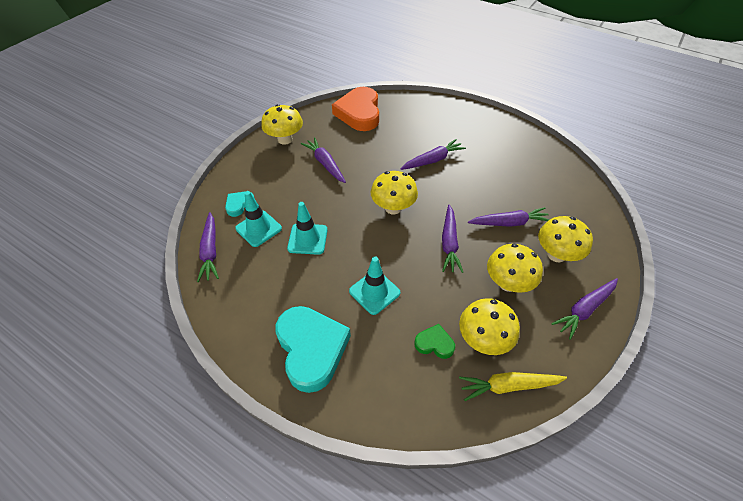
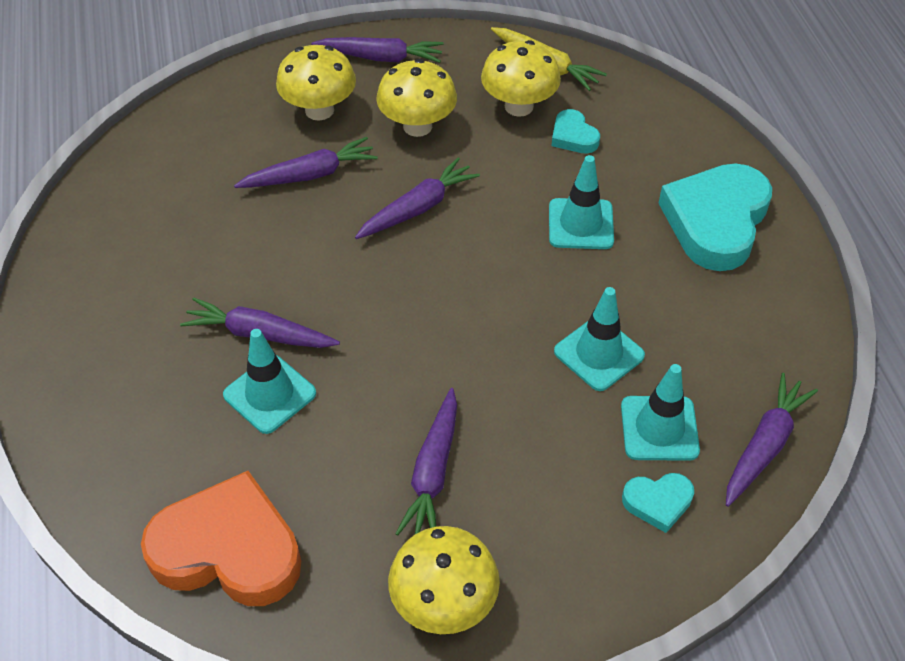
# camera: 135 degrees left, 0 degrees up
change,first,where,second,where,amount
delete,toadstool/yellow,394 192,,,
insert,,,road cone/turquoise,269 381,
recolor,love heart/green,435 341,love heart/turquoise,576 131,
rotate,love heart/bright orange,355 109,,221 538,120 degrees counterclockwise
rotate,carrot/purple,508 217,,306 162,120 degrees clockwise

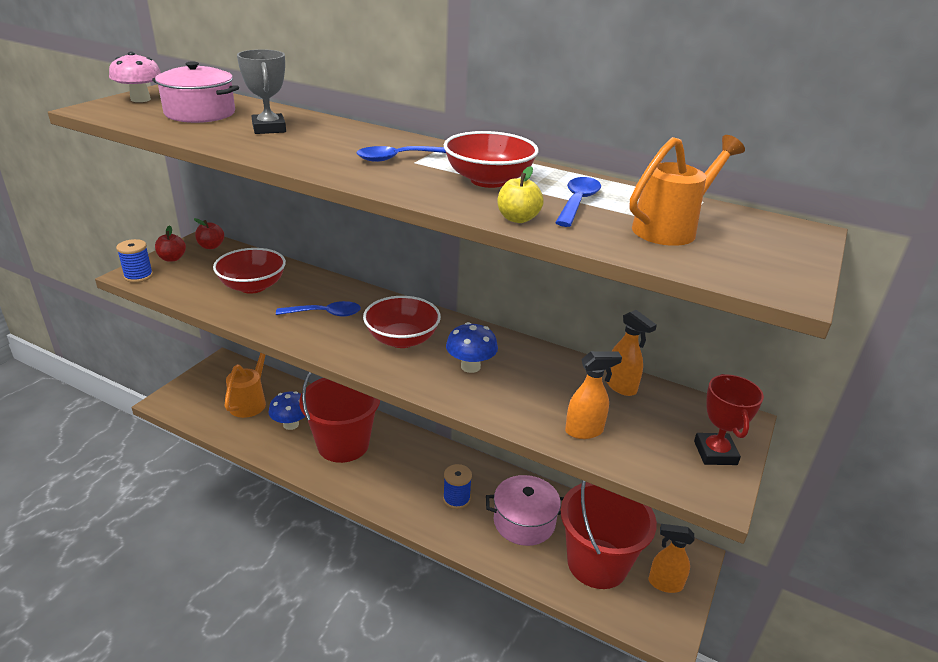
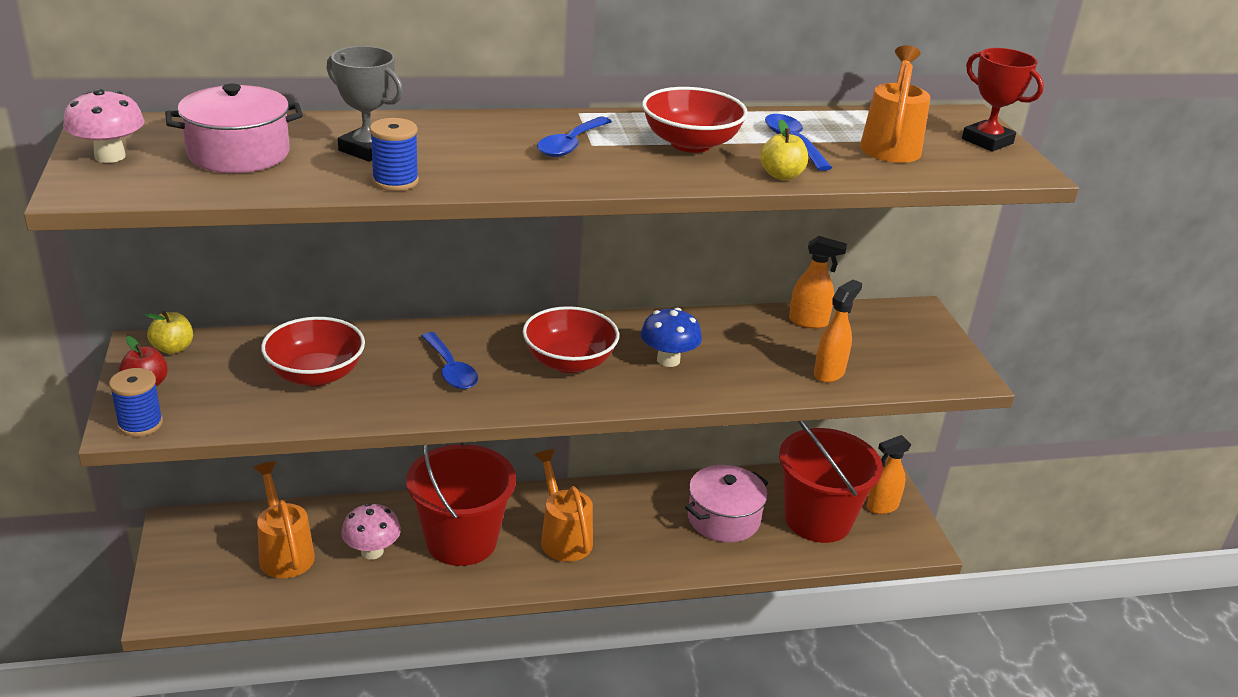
# camera: 40 degrees left, 0 degrees up
change,first,where,second,where,amount
insert,,,sprinkling can/bright orange,563 505,
move,spool/blue,457 486,,394 154,
move,trophy/crimson,729 419,,1003 100,
recolor,toy apple/crimson,209 233,toy apple/yellow,168 332,
recolor,toadstool/blue,287 410,toadstool/pink,371 531,
rotate,teaspoon/blue,318 309,,450 360,105 degrees clockwise

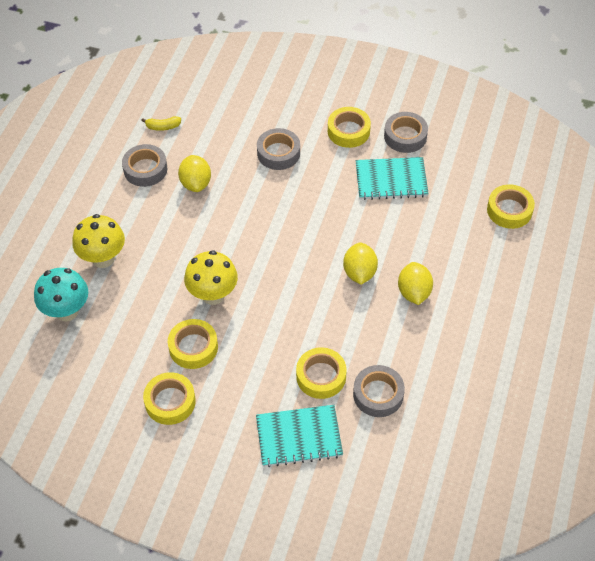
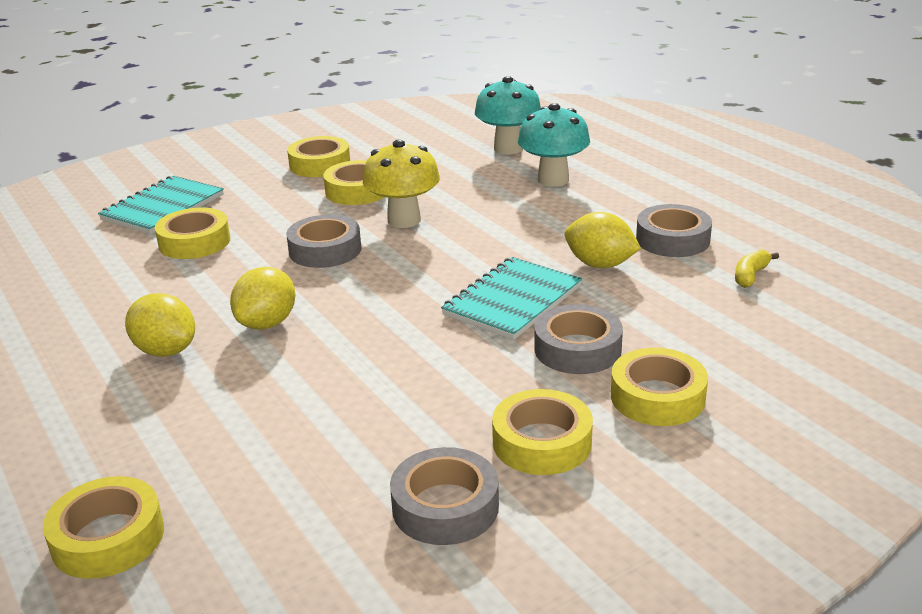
# camera: 130 degrees right, 25 degrees down
change,first,where,second,where,amount
insert,,,sticky tape/yellow,659 387,
move,sticky tape/ash-grey,379 391,,323 241,
move,exercise book/turquoise,392 178,,511 298,
recolor,toadstool/yellow,98 241,toadstool/turquoise,554 145,
rotate,lemon/yellow,360 263,,263 298,75 degrees clockwise

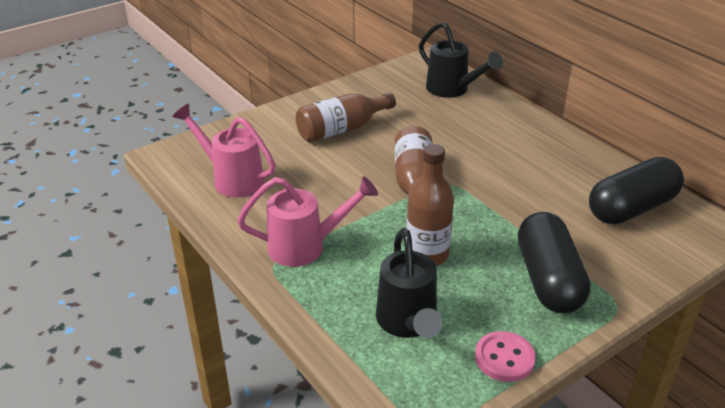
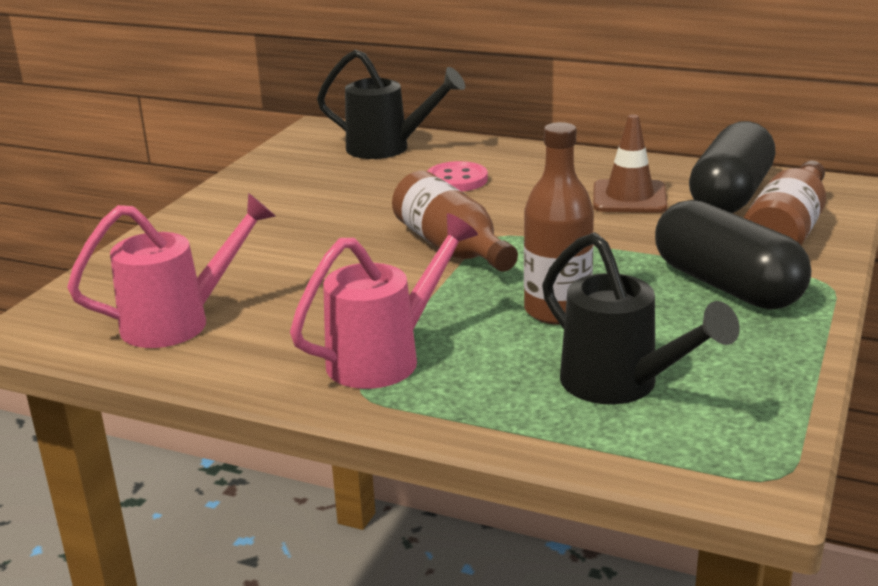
# camera: 30 degrees left, 10 degrees down
change,first,where,second,where,amount
insert,,,road cone/russet,630 163,
move,flask/russet,346 117,,785 202,
move,button/pink,505 356,,457 176,
rotate,sprinkling can/pink,224 150,,171 270,150 degrees clockwise

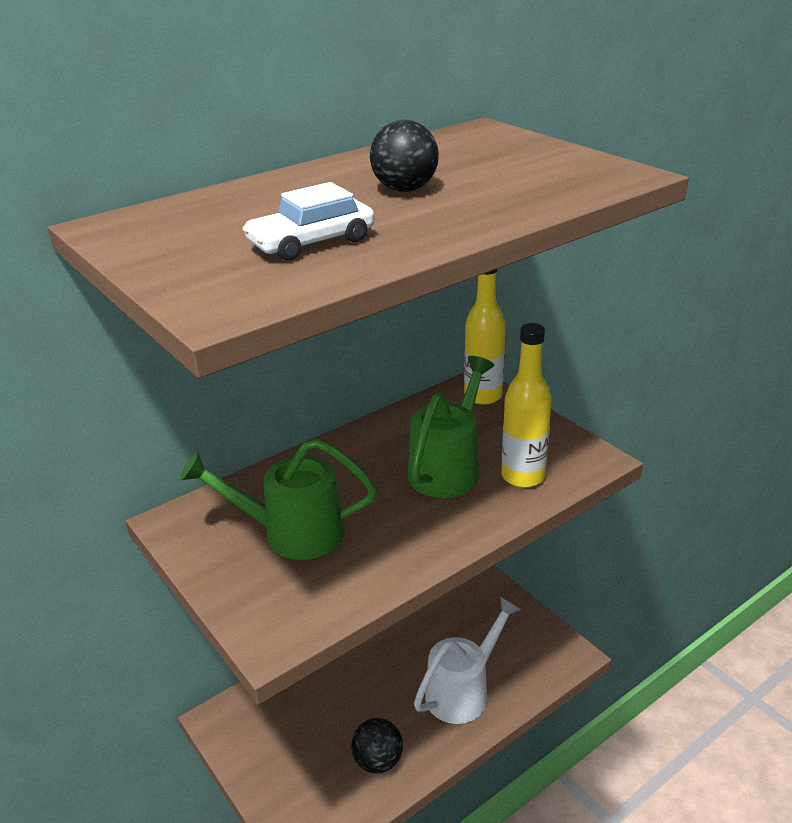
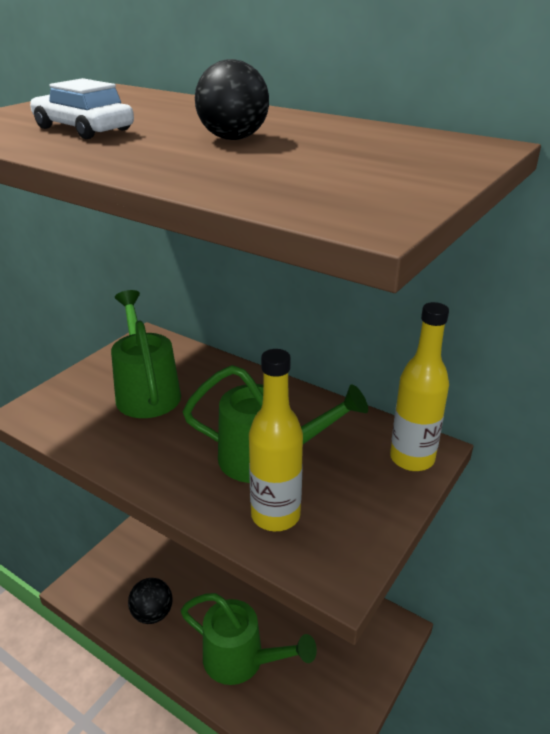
# camera: 70 degrees right, 0 degrees up
change,first,where,second,where,amount
recolor,sprinkling can/pure white,467 660,sprinkling can/green,249 639,

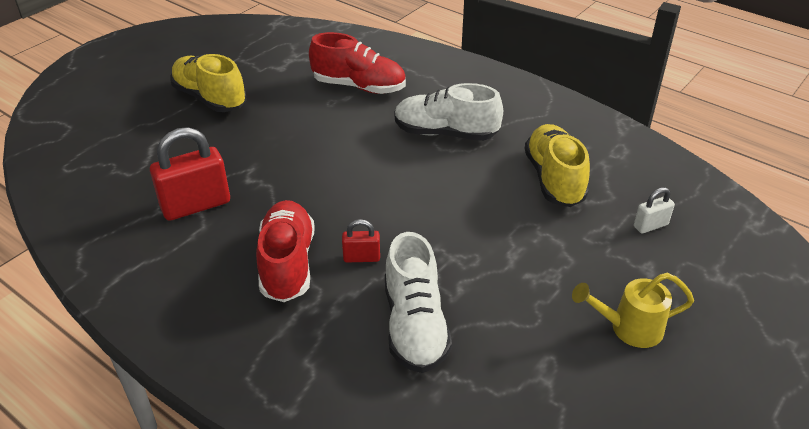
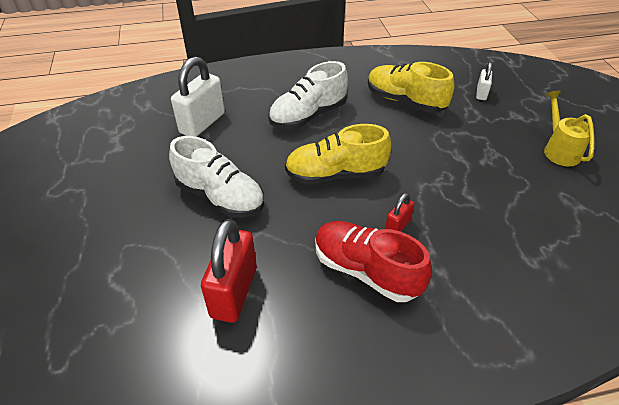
# camera: 50 degrees left, 5 degrees up
change,first,where,second,where,amount
move,shoe/yellow,208 83,,338 154,
move,shoe/pure white,418 302,,216 177,
replace,shoe/crimson,357 63,lock/pure white,198 97,
rotate,sprinkling can/yellow,633 310,,569 128,135 degrees clockwise

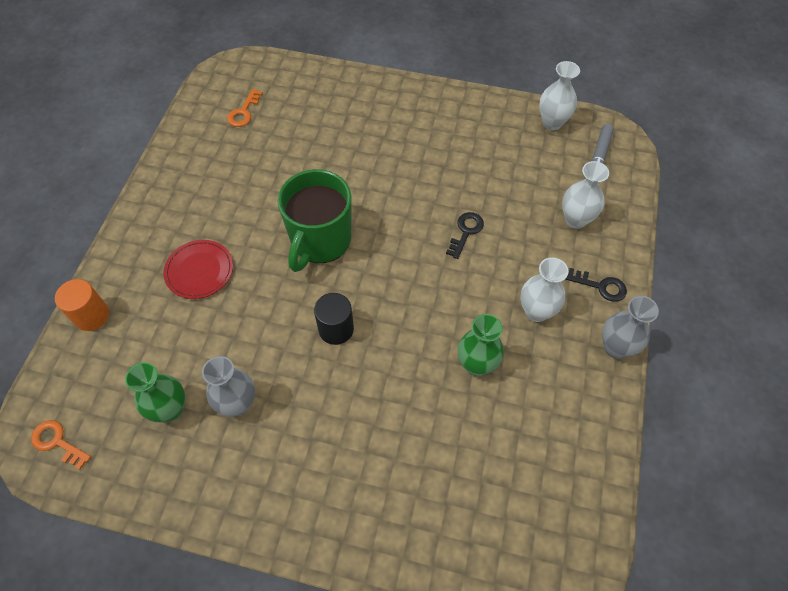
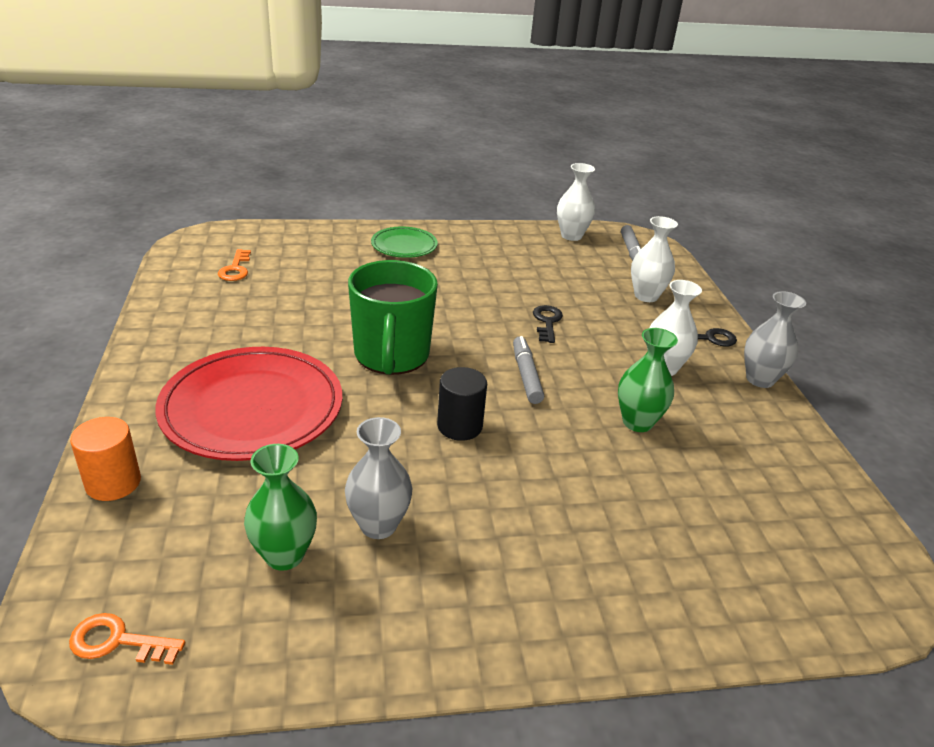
# camera: 25 degrees left, 25 degrees down
change,first,where,second,where,amount
insert,,,flat dish/green,404 242,
insert,,,marker/ash-grey,528 370,
resize,flat dish/crimson,198 269,,248 404,x1.92

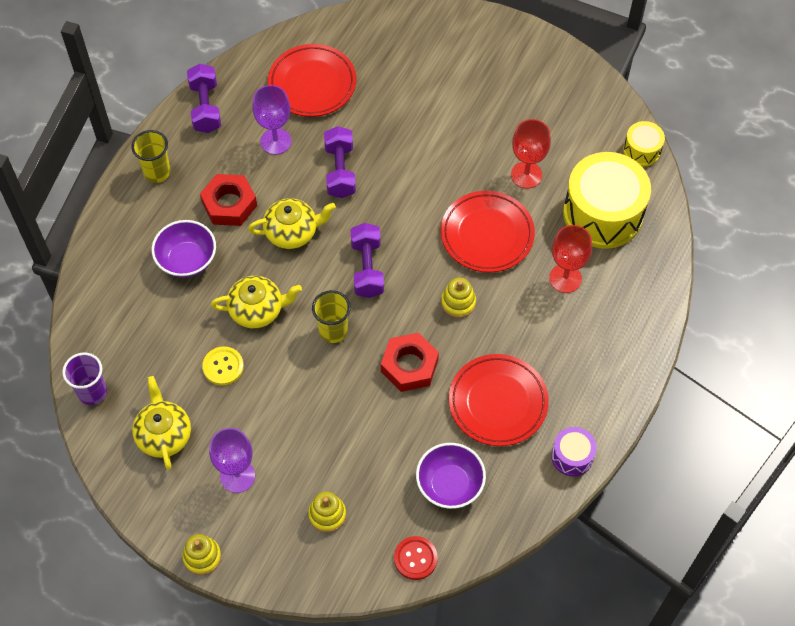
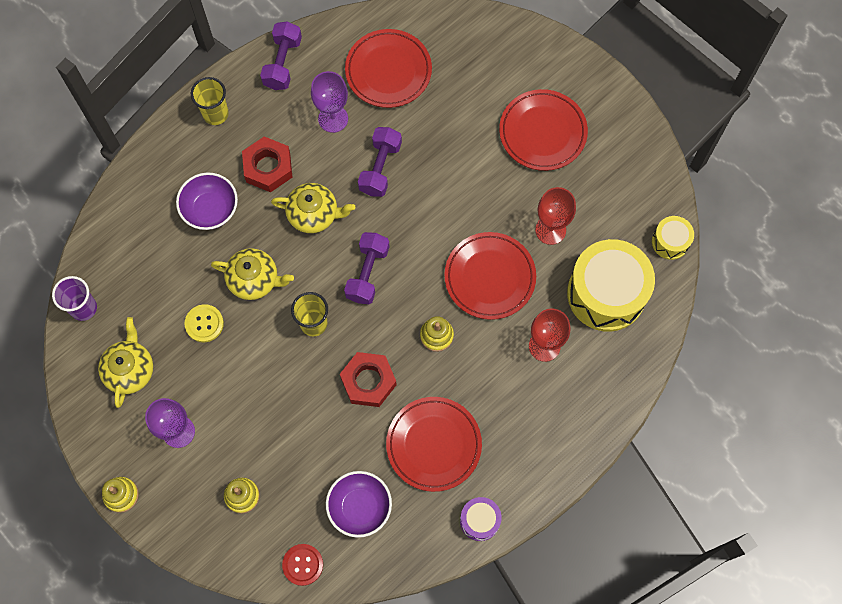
# camera: 20 degrees right, 10 degrees up
change,first,where,second,where,amount
insert,,,flat dish/crimson,543 130,

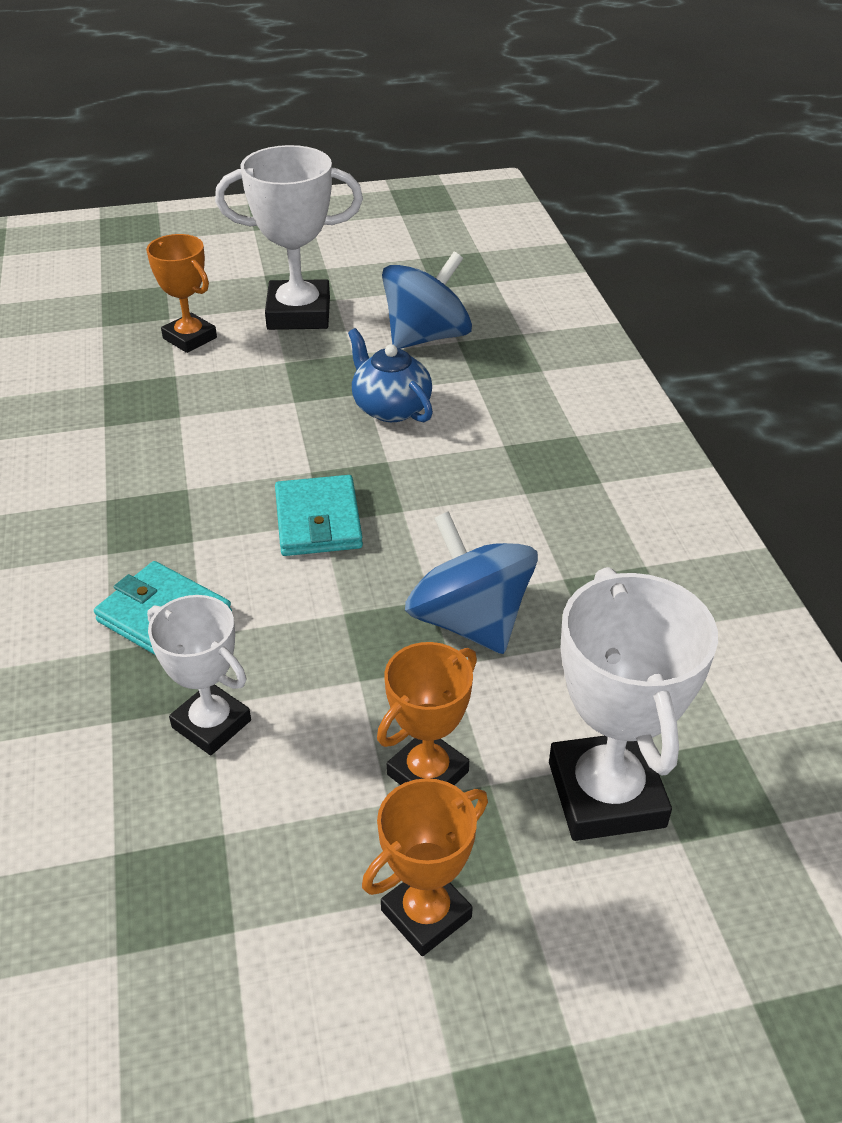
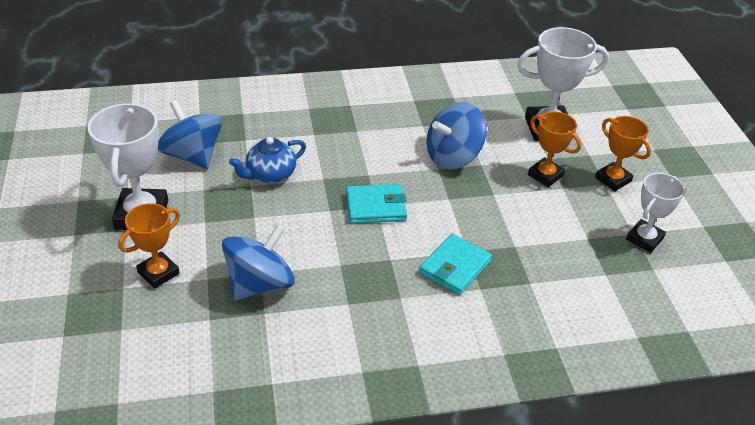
# camera: 90 degrees left, 0 degrees up
change,first,where,second,where,amount
insert,,,whirligig/blue,258 262,
move,trophy/pure white,199 675,,655 213,

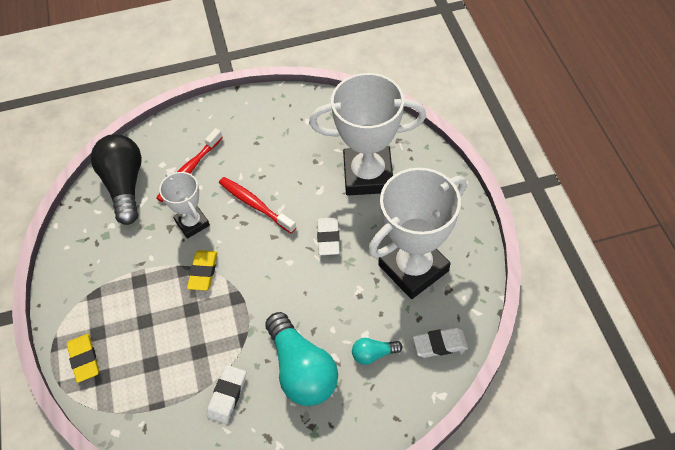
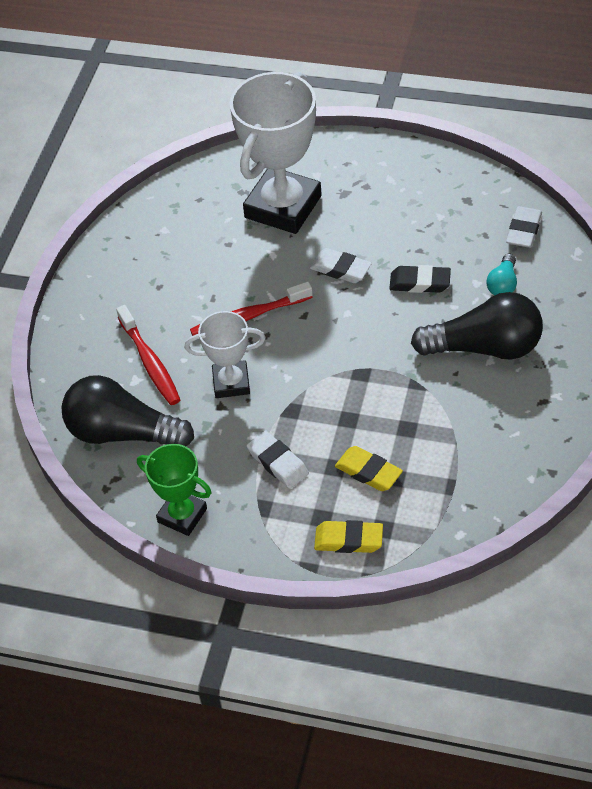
# camera: 60 degrees left, 5 degrees down
change,first,where,second,where,amount
delete,trophy/pure white,417 233,,,
insert,,,trophy/green,174 490,
insert,,,eraser/ebony,420 279,
move,eraser/yellow,202 270,,369 468,
move,eraser/pure white,226 394,,277 459,
recolor,lightbulb/turquoise,301 359,lightbulb/ebony,477 326,

